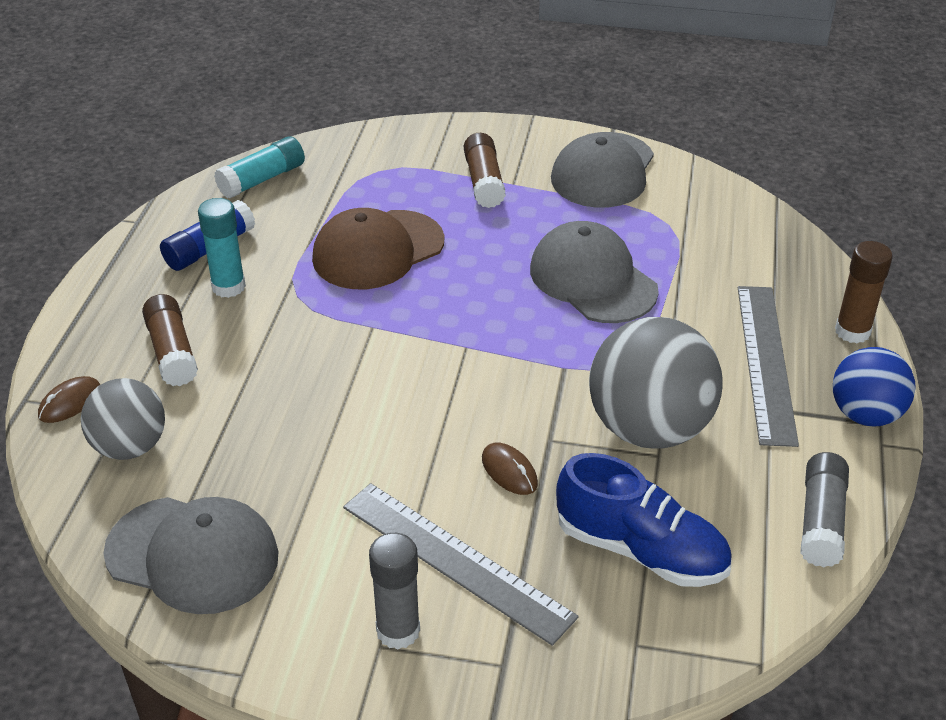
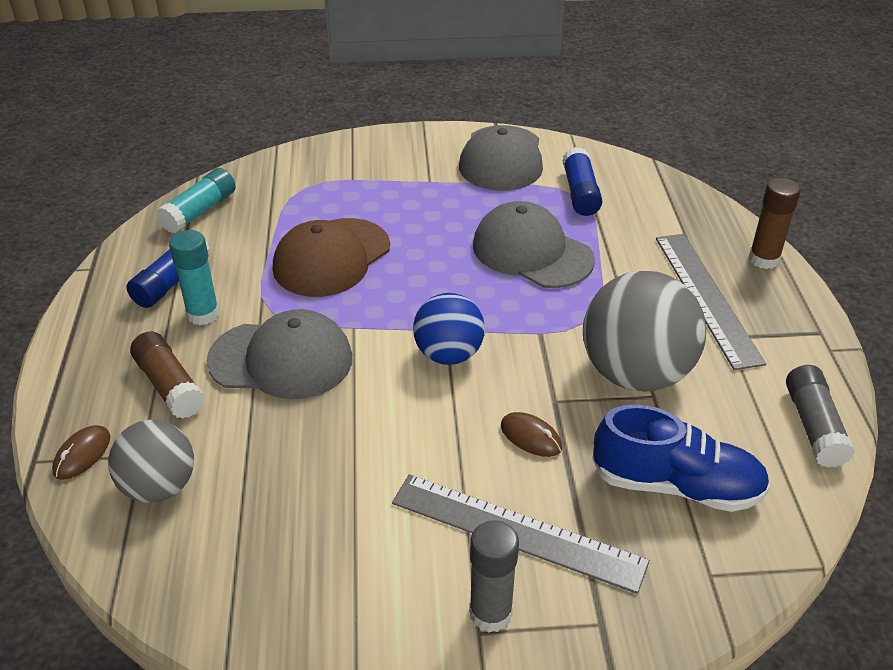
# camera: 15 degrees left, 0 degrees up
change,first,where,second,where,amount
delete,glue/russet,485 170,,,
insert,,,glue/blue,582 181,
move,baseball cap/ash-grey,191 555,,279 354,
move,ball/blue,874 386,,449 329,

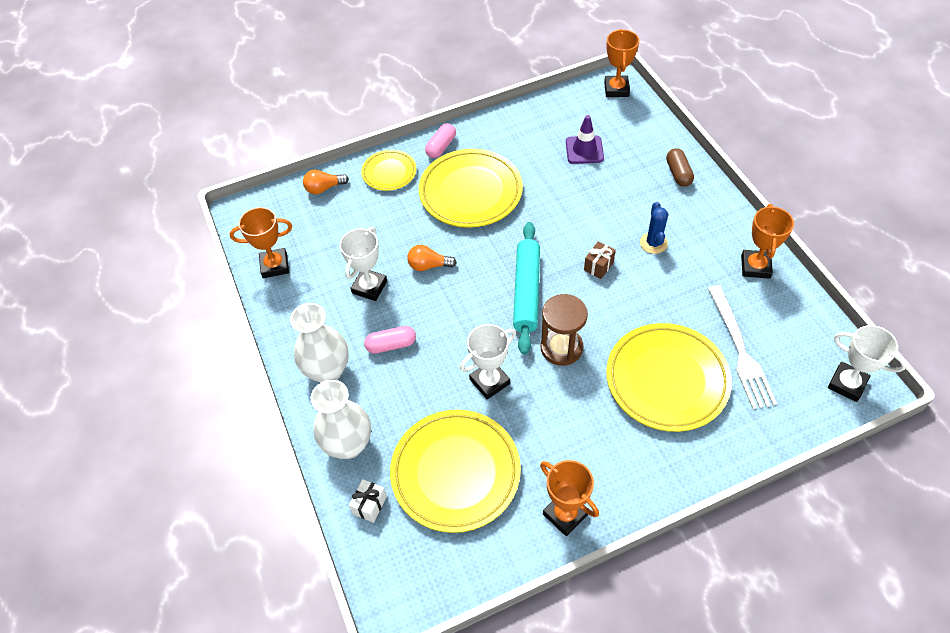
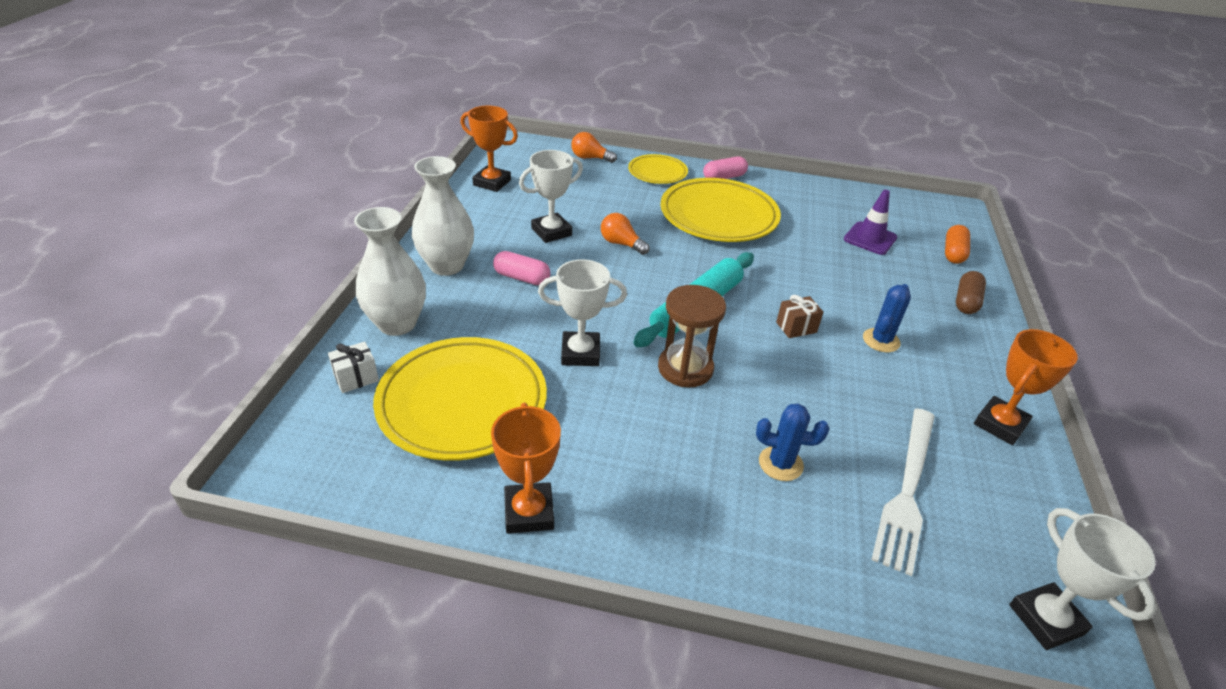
# camera: 30 degrees right, 15 degrees down
change,first,where,second,where,amount
delete,trophy/bright orange,621 63,,,
insert,,,pill shape/bright orange,957 244,
replace,flat dish/yellow,669 377,prickly plant/blue,792 442,

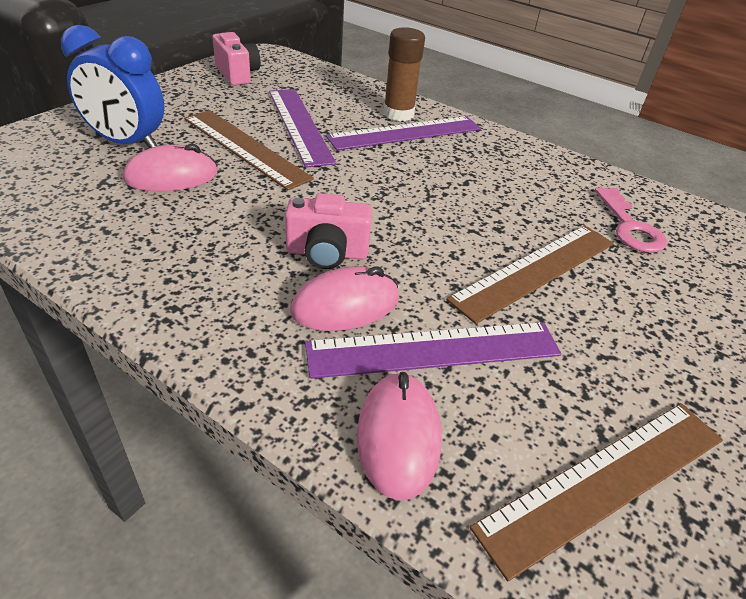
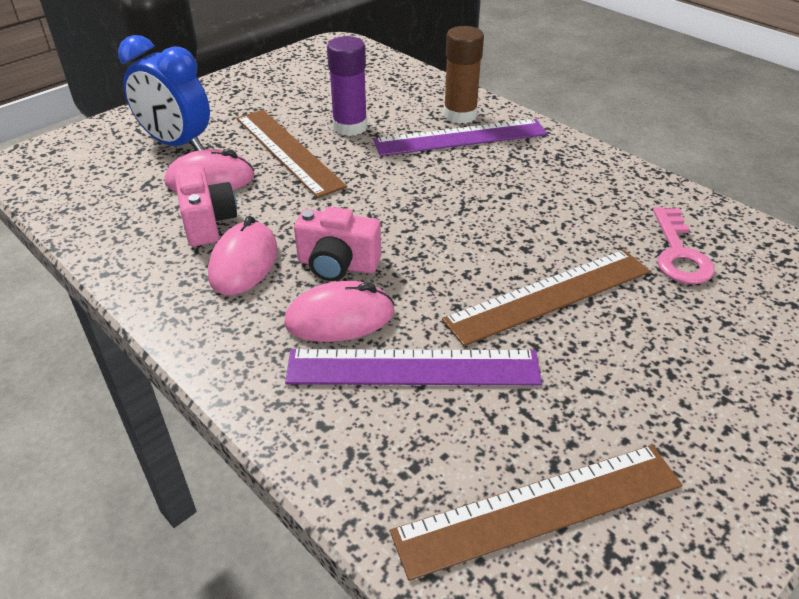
# camera: 15 degrees right, 0 degrees up
change,first,where,second,where,amount
move,compact camera/pink,236 58,,205 205,
move,mouse/pink,399 436,,242 255,
replace,measuring stick/purple,302 128,glue/purple,347 86,

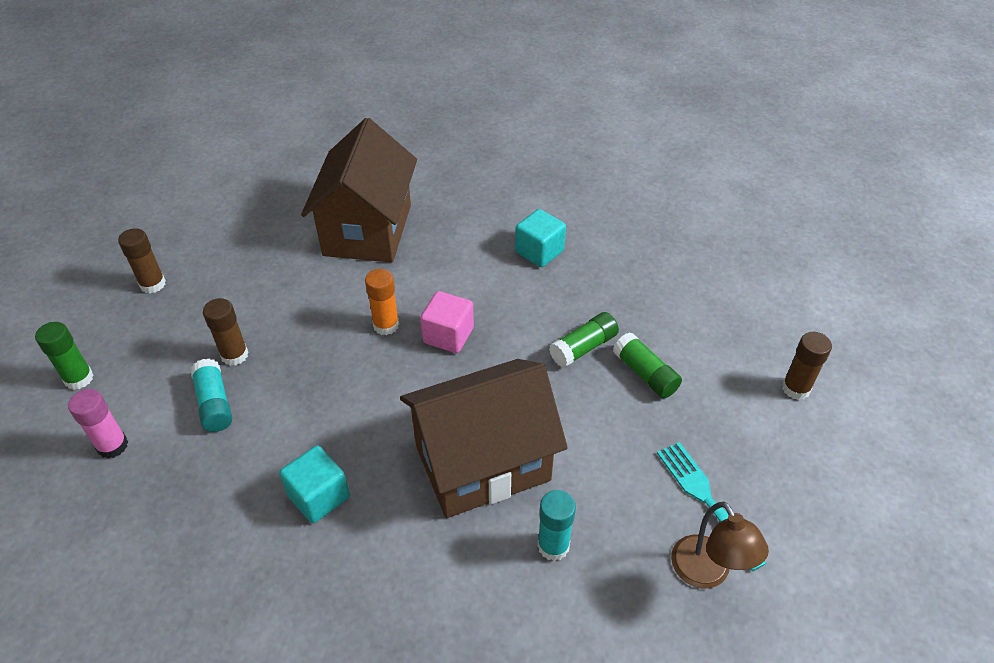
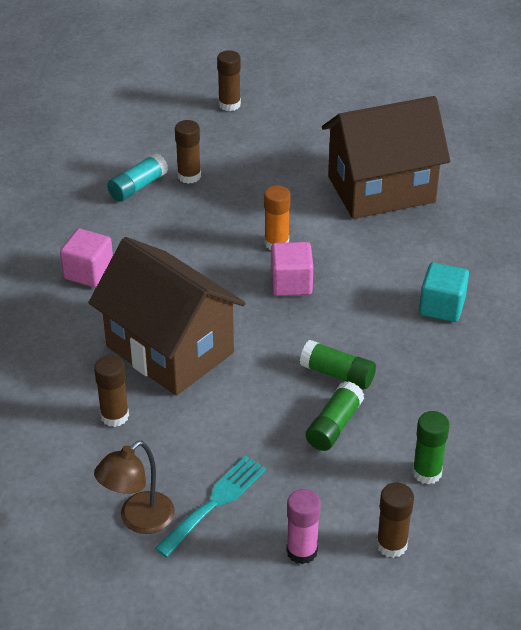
# camera: 65 degrees right, 5 degrees down
change,first,where,second,where,amount
move,glue/green,64 356,,431 448,
move,glue/pink,98 424,,303 526,
recolor,solid cube/turquoise,314 484,solid cube/pink,86 258,
recolor,glue/turquoise,556 525,glue/russet,111 391,

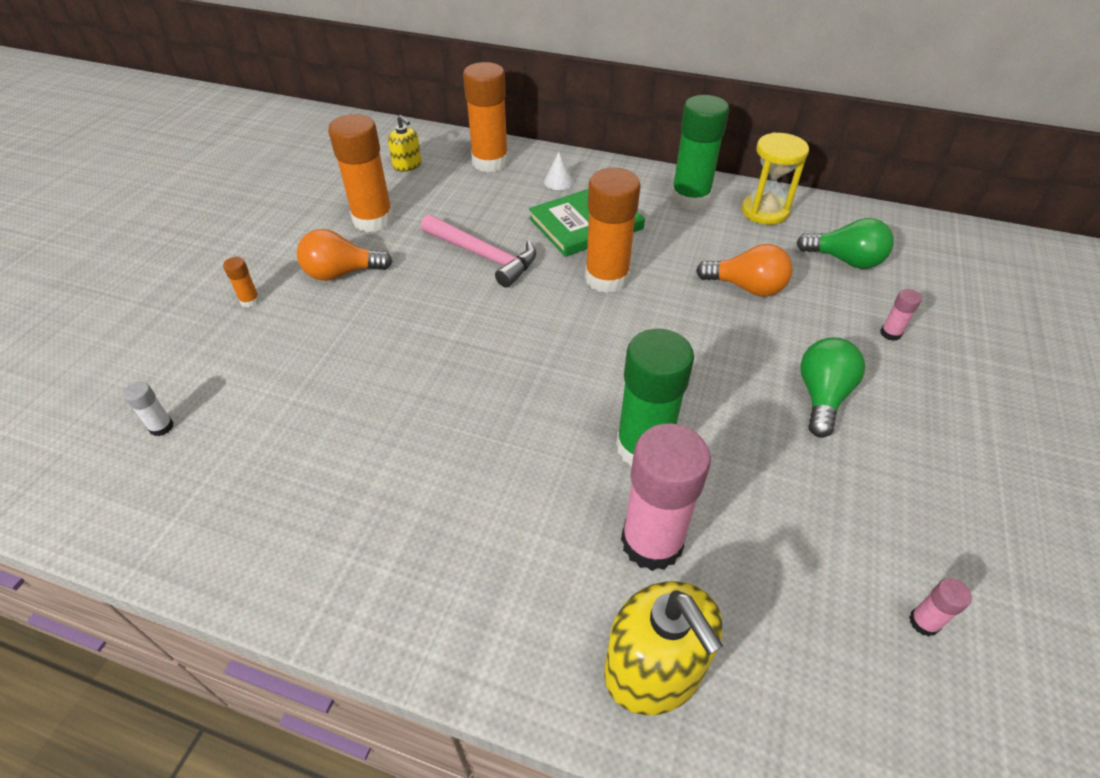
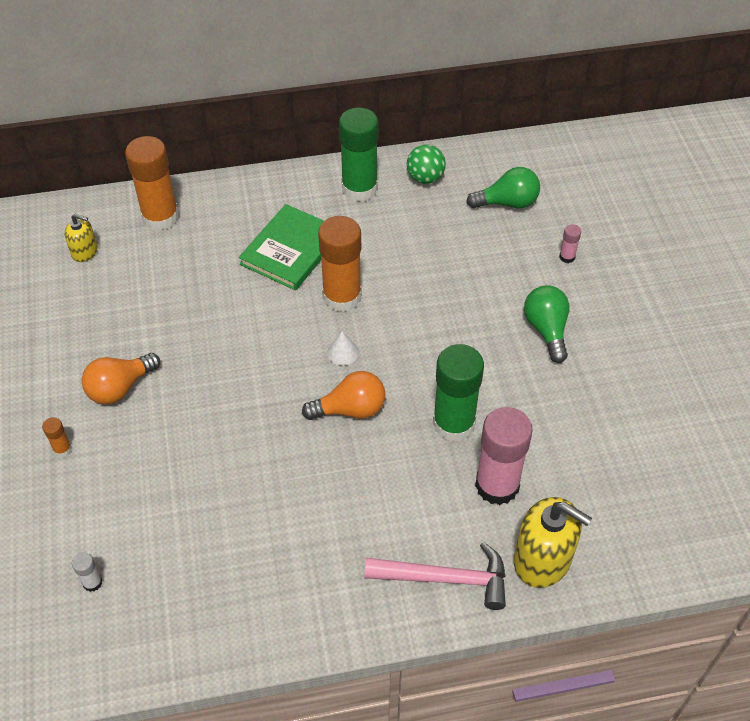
# camera: 30 degrees left, 5 degrees up
change,first,where,second,where,amount
delete,glue/bright orange,361 173,,,
delete,glue/pink,940 607,,,
move,claw hammer/pink,478 251,,435 576,
move,cone shape/pure white,558 171,,343 348,
move,lightbulb/bright orange,744 270,,344 395,
replace,hourglass/yellow,775 178,ball/green,426 164,

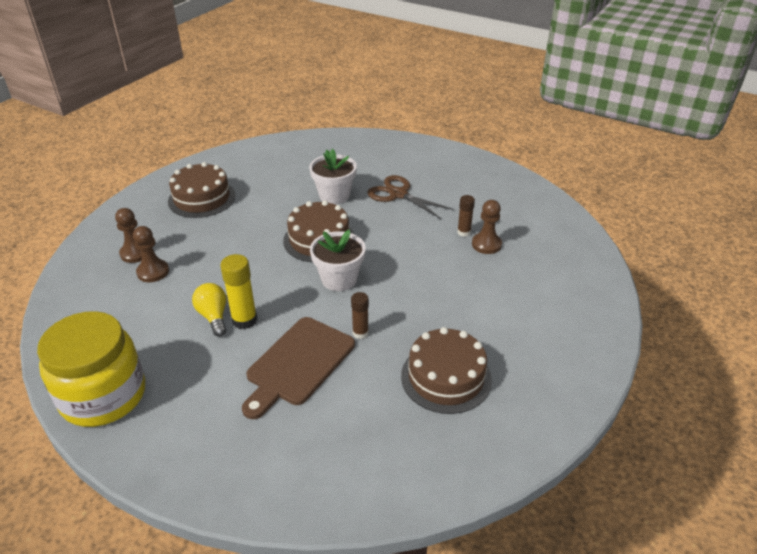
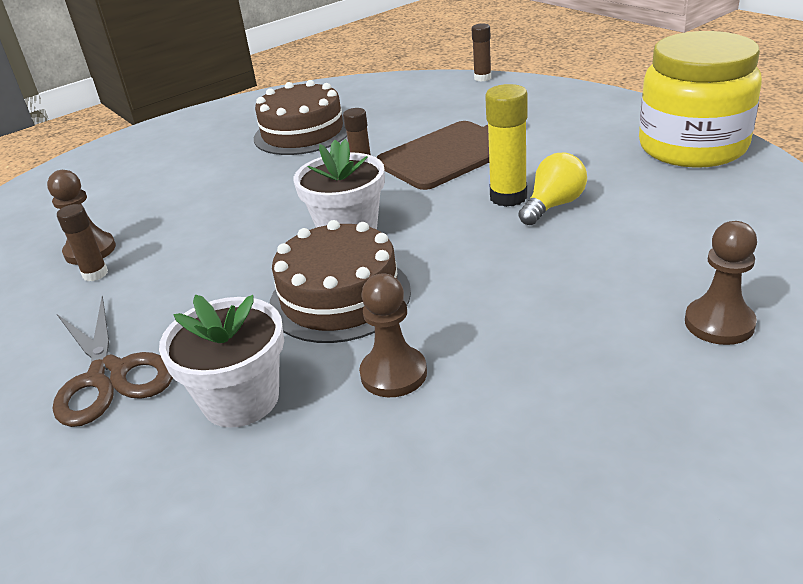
# camera: 155 degrees left, 5 degrees down
change,first,where,second,where,amount
delete,gateau/russet,202 190,,,
insert,,,glue/russet,481 52,
move,chess pawn/russet,151 254,,393 335,
rotate,lightbulb/yellow,209 310,,552 188,135 degrees counterclockwise

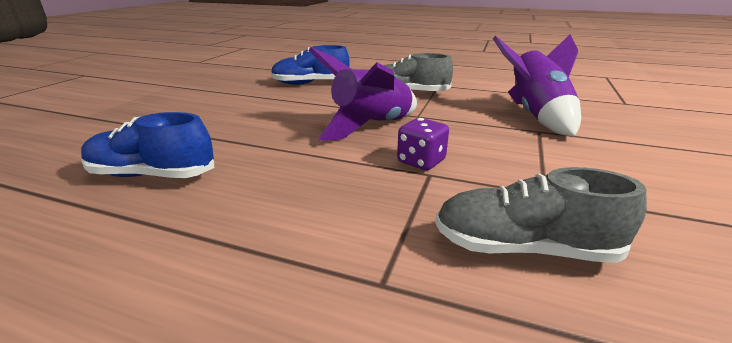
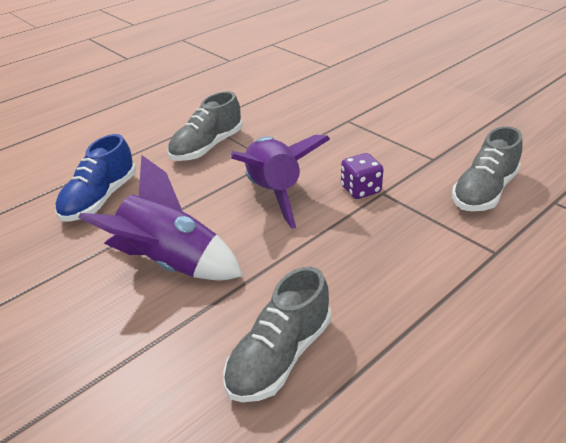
# camera: 60 degrees left, 10 degrees up
change,first,where,second,where,amount
move,toy rocket/purple,537 86,,160 218,
recolor,shoe/blue,147 145,shoe/ash-grey,277 334,

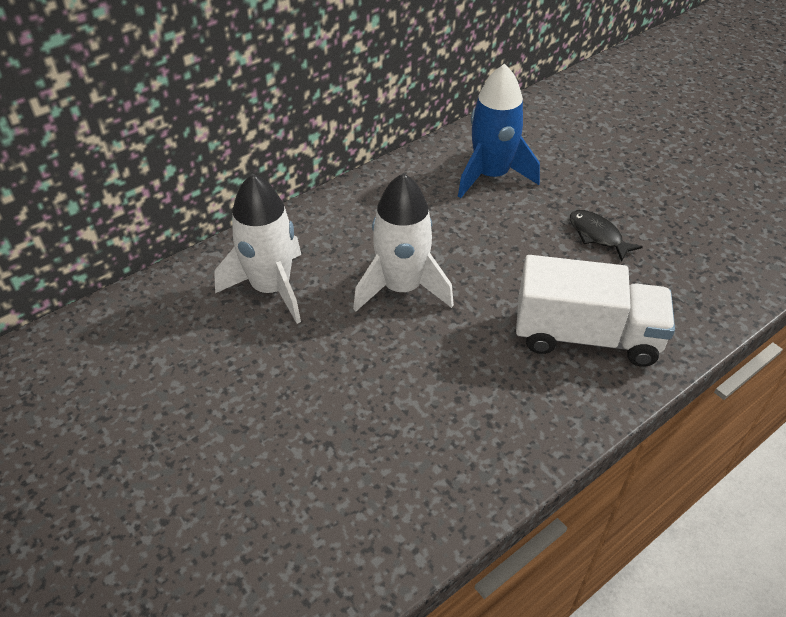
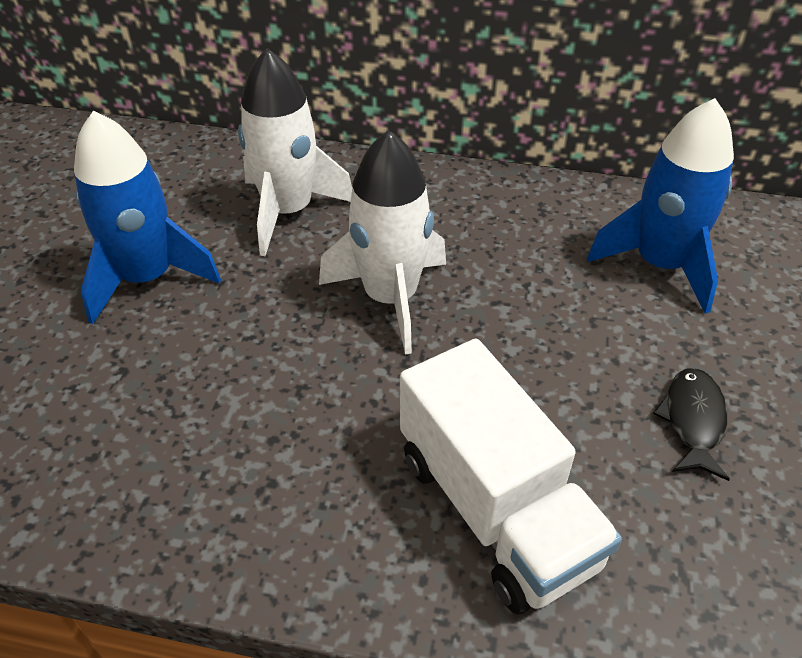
# camera: 50 degrees right, 0 degrees up
change,first,where,second,where,amount
insert,,,toy rocket/blue,147 217,

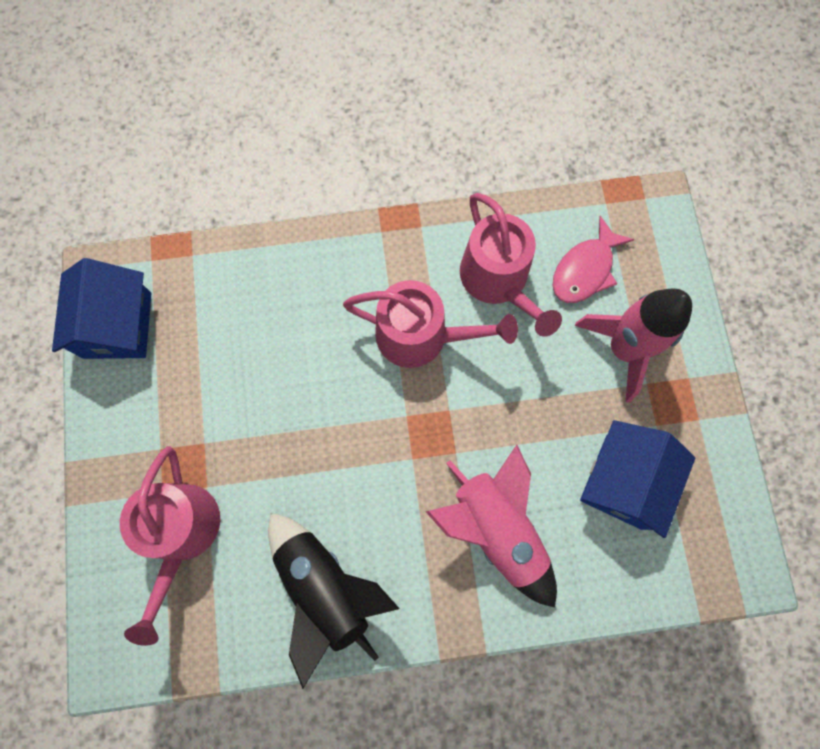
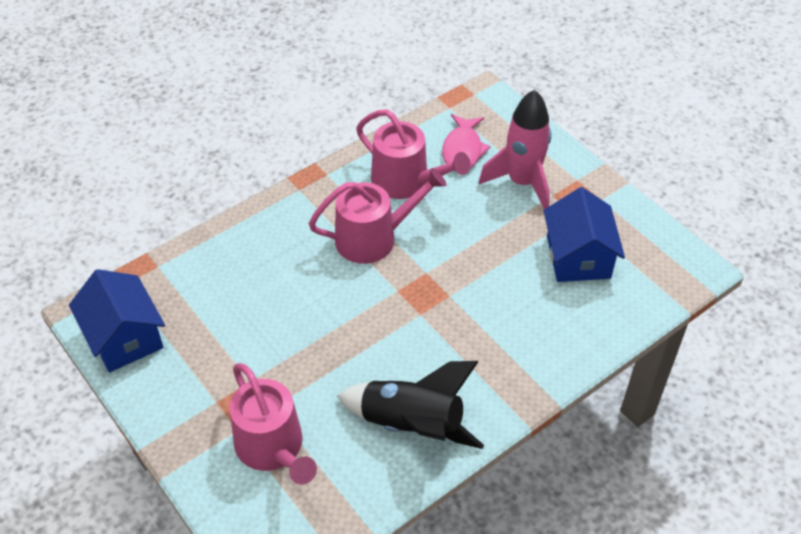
# camera: 30 degrees left, 25 degrees down
change,first,where,second,where,amount
delete,toy rocket/pink,491 526,,,

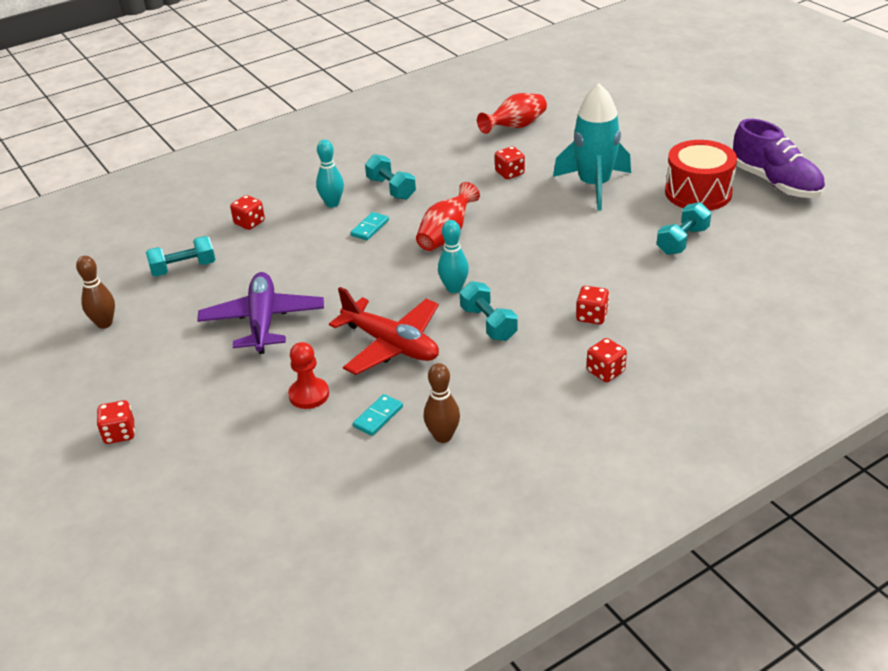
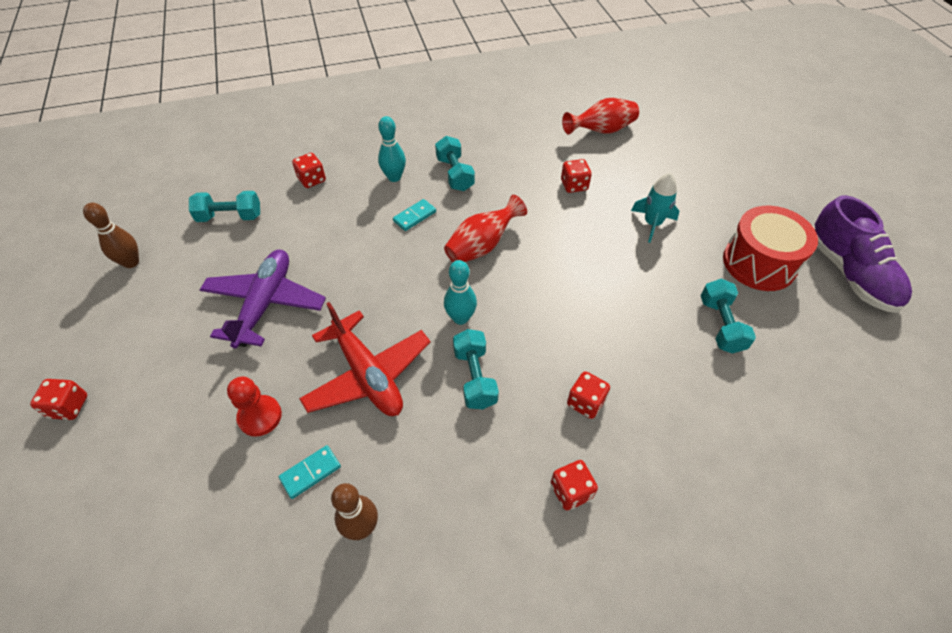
# camera: 15 degrees right, 15 degrees up
change,first,where,second,where,amount
rotate,dumbbell/turquoise,684 228,,728 316,60 degrees counterclockwise
resize,toy rocket/turquoise,592 147,,655 208,x0.56

